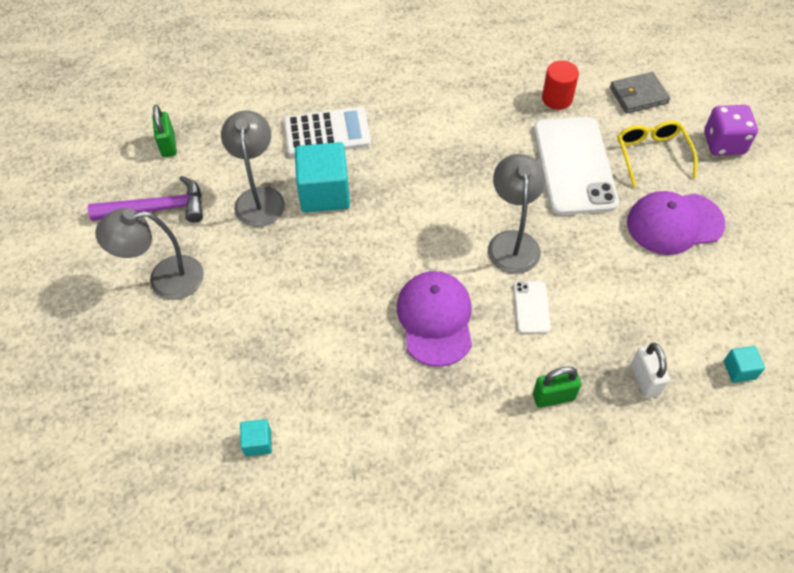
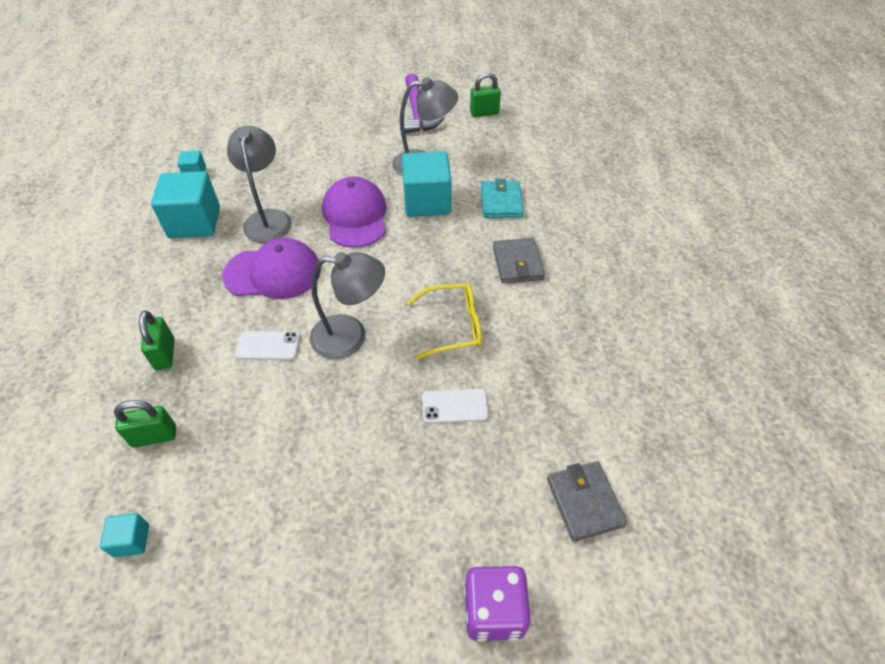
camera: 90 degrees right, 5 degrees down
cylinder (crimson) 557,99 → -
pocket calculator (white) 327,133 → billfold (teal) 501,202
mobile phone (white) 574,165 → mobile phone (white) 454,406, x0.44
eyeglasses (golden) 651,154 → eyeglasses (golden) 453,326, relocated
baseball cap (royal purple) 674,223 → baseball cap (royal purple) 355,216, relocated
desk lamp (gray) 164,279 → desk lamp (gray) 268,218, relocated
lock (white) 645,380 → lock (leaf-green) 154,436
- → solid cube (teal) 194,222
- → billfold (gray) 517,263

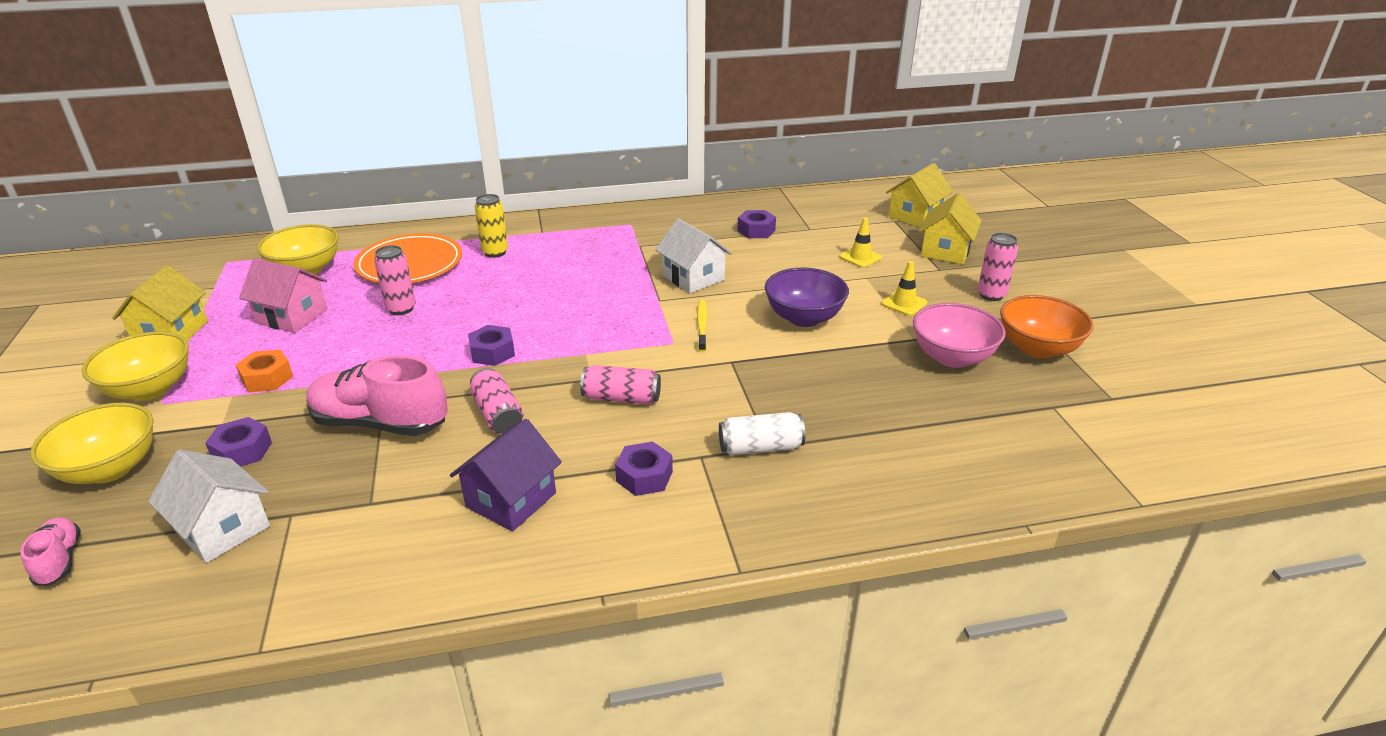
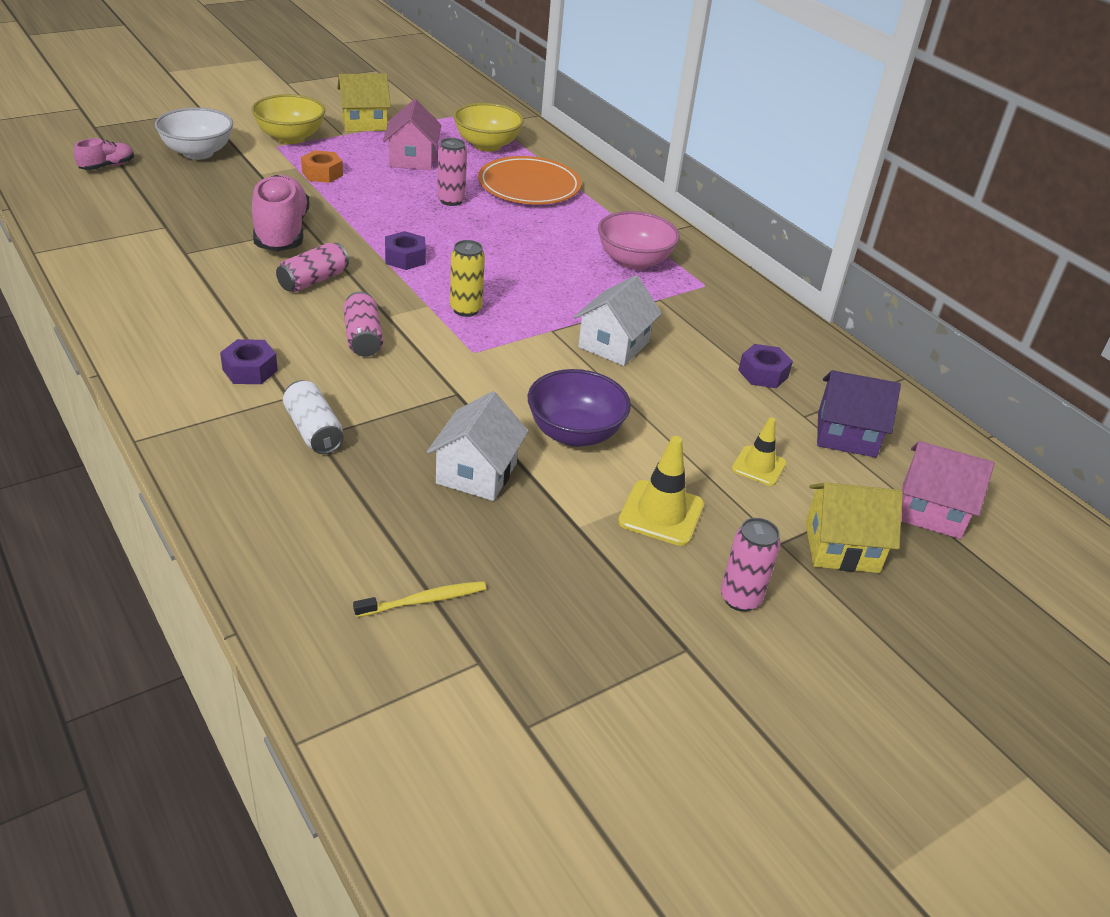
camera: 65 degrees right, 5 degrees up
cottage (golden) 915,216 → cottage (rosy) 931,510
can (golden) 495,252 → can (golden) 465,309, relocated
traffic cone (golden) 904,303 → traffic cone (golden) 661,513, x1.51
serving bowl (bright orange) 1037,348 → -
toothbrush (golden) 702,325 → toothbrush (golden) 424,600, relocated
serving bowl (rosy) 952,357 → serving bowl (rosy) 634,261, relocated
serving bowl (golden) 110,469 → serving bowl (white) 198,153
hexagon nut (royal purple) 242,451 → -
cottage (royal purple) 511,500 → cottage (royal purple) 846,435, relocated
cottage (white) 222,528 → cottage (white) 476,473, relocated

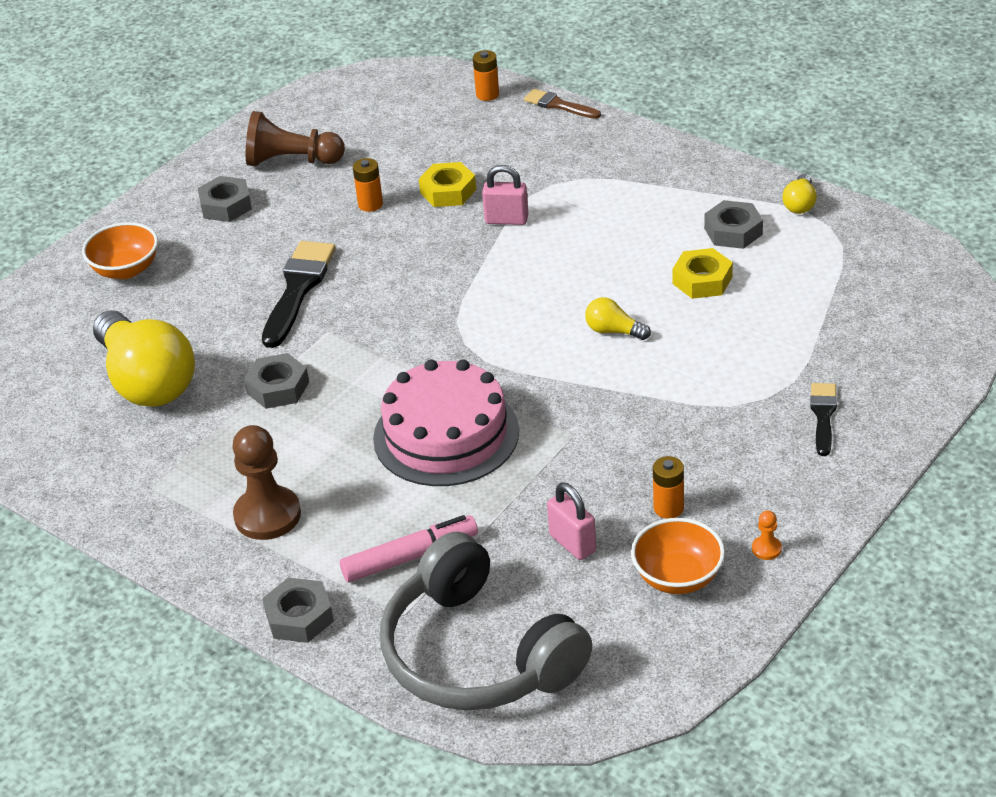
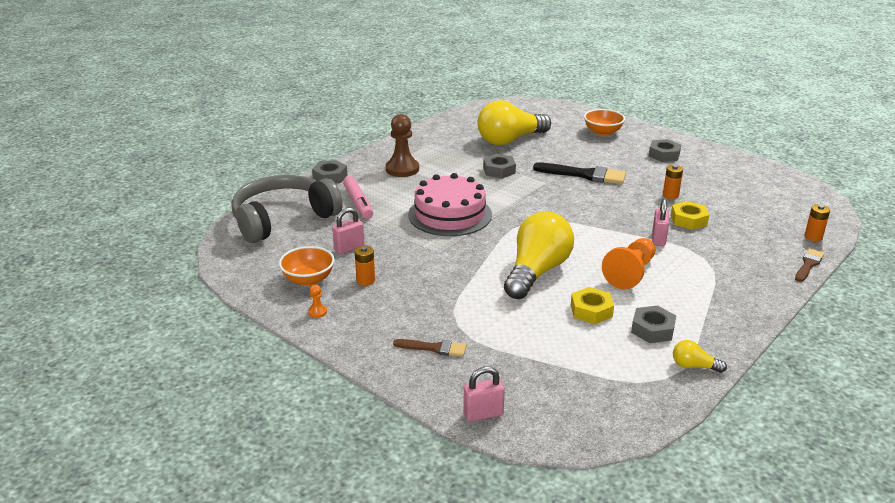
camera: 90 degrees right, 10 degrees down
chess pawn (dark brown) 292,161 → -
lightbulb (golden) 614,331 → lightbulb (golden) 536,272, x2.37
brush (jet-black) 823,415 → brush (dark brown) 434,348
- → chess pawn (bright orange) 630,273
- → lock (rosy) 483,414

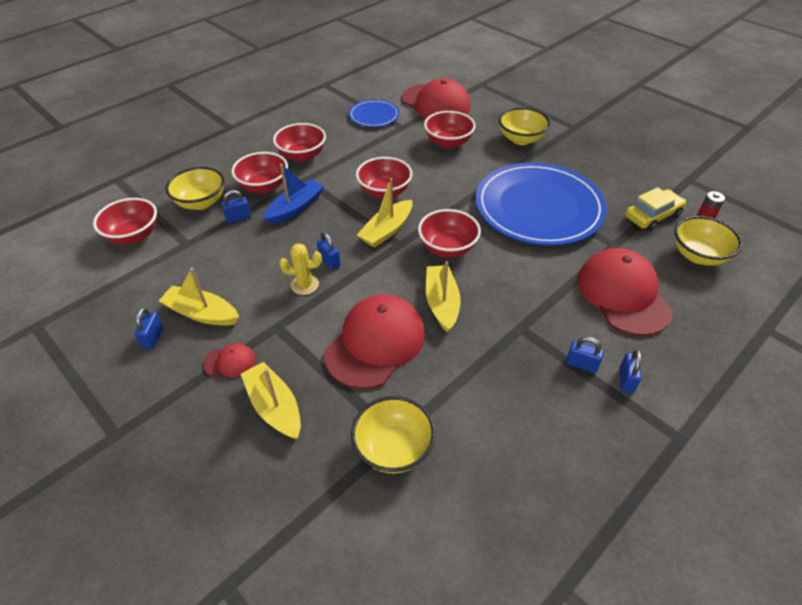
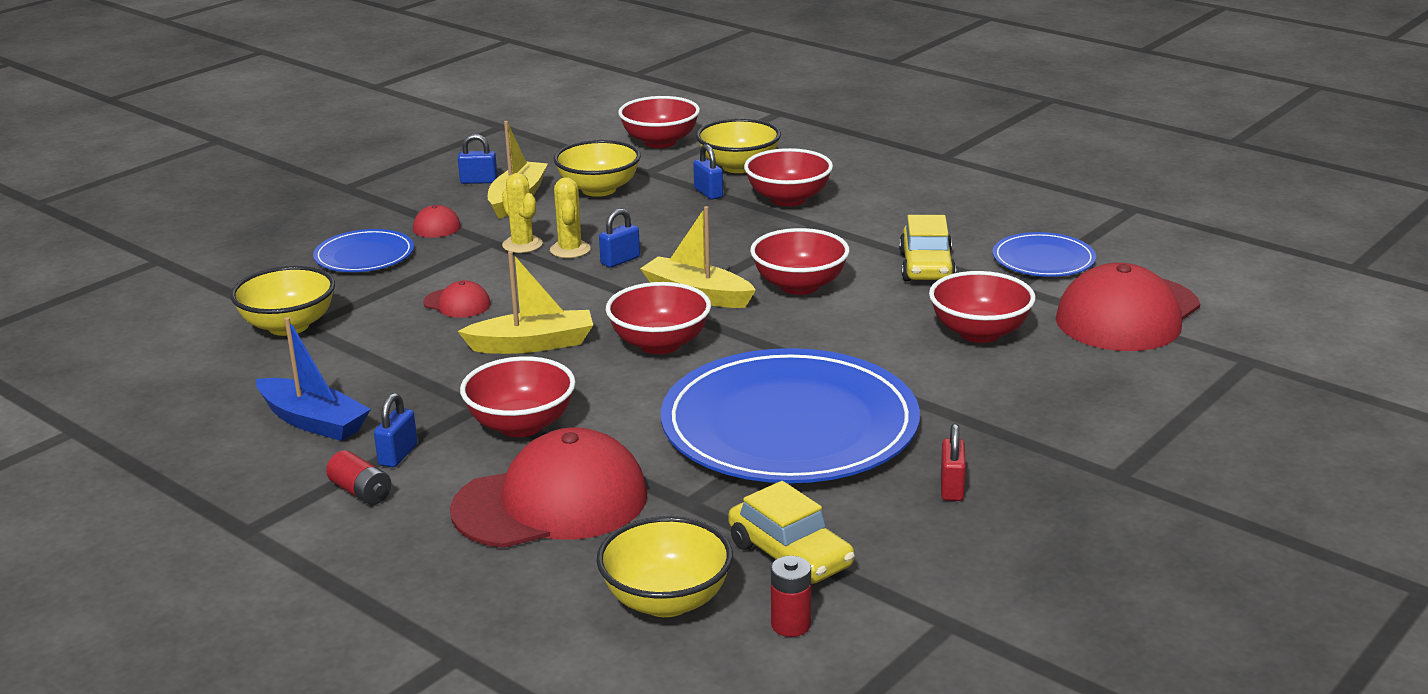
camera: 85 degrees right, 20 degrees down
serving bowl (golden) 521,139 → serving bowl (golden) 599,189, relocated
serving bowl (crimson) 302,156 → serving bowl (crimson) 521,425, relocated
boat (cobalt) 295,208 → boat (cobalt) 313,421, relocated
baseball cap (crimson) 375,343 → baseball cap (crimson) 457,303, x0.44
lock (cobalt) 626,380 → AA battery (crimson) 361,492
boat (golden) 274,407 → dinner plate (cobalt) 364,256
- → saguaro cactus (golden) 522,245
- → automobile (golden) 926,267
- → lock (crimson) 951,488

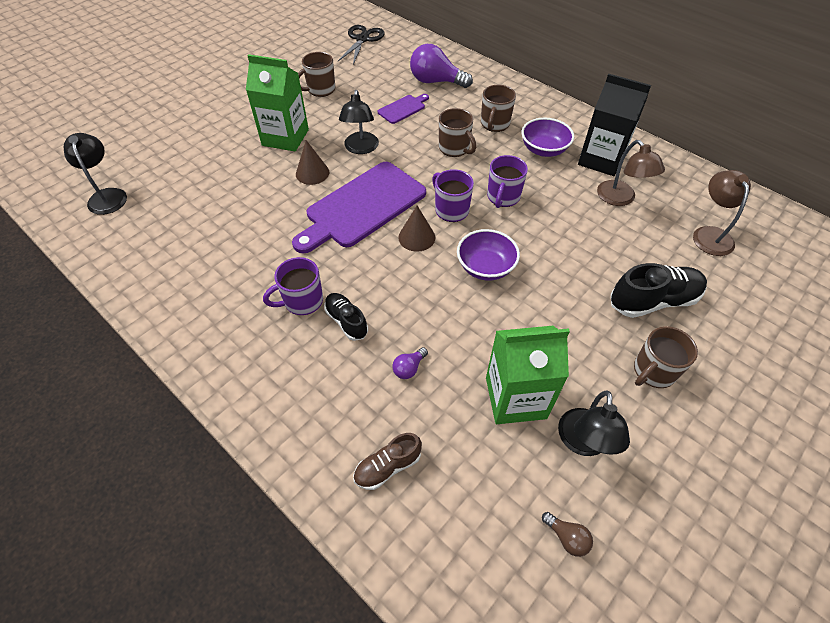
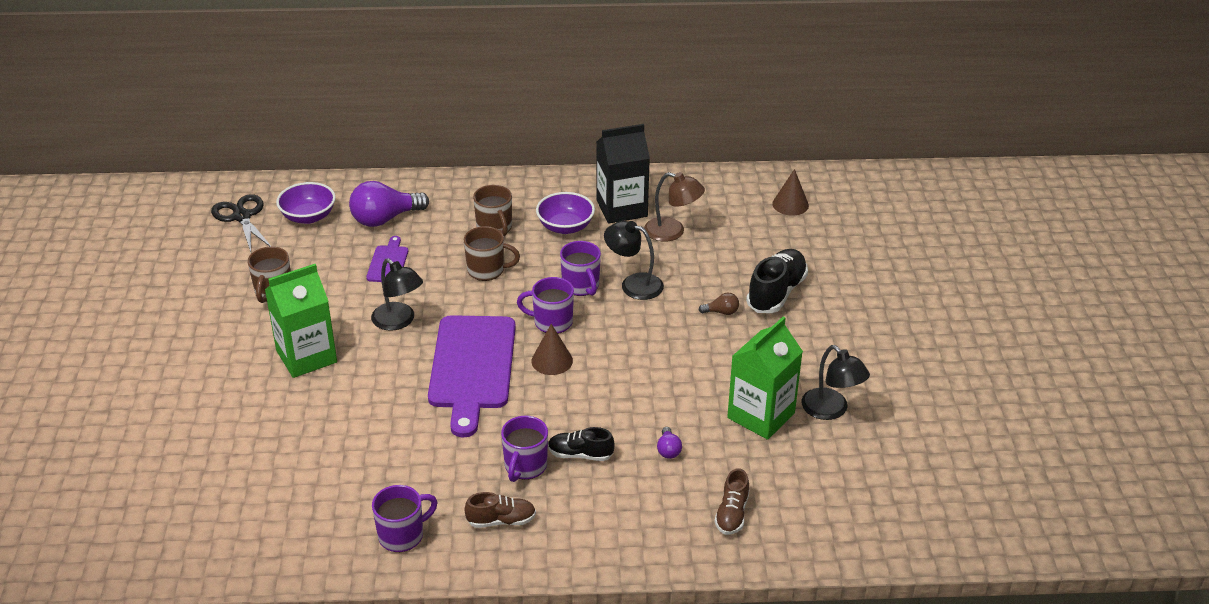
camera: 45 degrees left, 15 degrees down
desk lamp (jet-black) 107,196 → desk lamp (jet-black) 633,284, relocated
solid cone (dark brown) 312,173 → solid cone (dark brown) 790,204, relocated
desk lamp (dark brown) 710,234 → -
serving bowl (royal purple) 485,267 → serving bowl (royal purple) 308,216, relocated
tea mug (dark brown) 653,371 → -
lightbulb (dark brown) 567,537 → lightbulb (dark brown) 721,312, relocated
- → tea mug (royal purple) 402,535
- → shoe (dark brown) 501,521

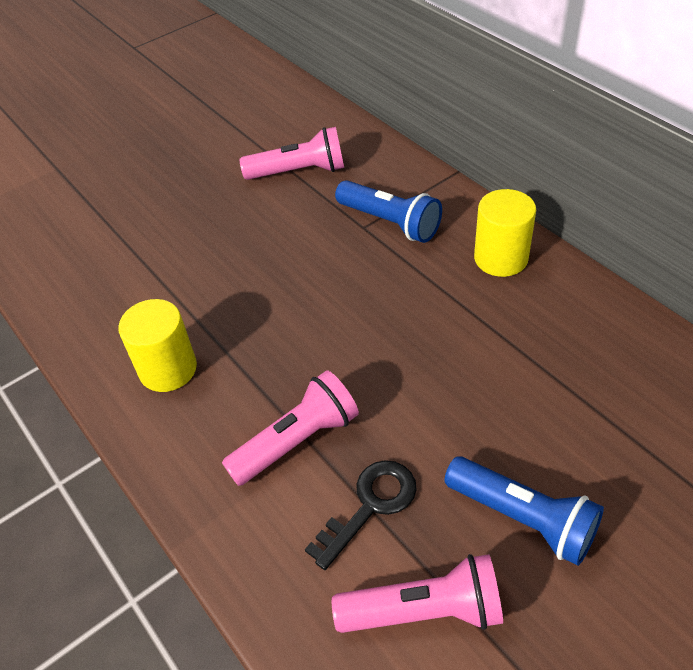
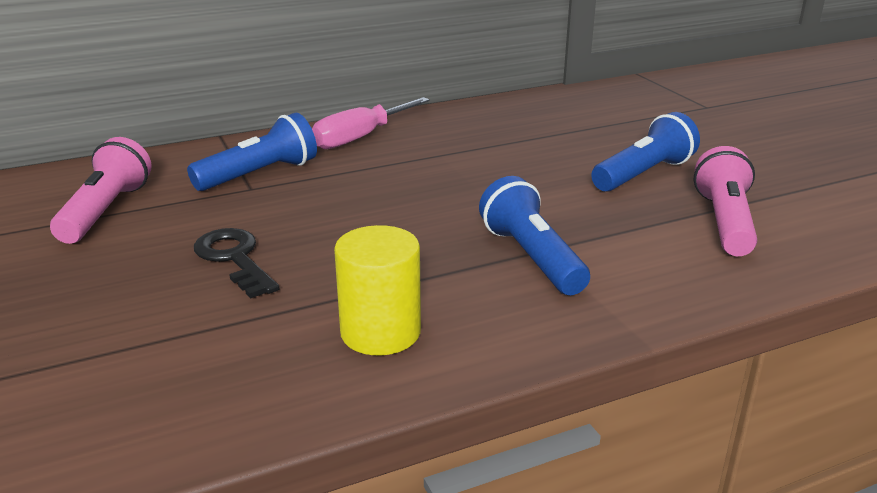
camera: 80 degrees left, 20 degrees down
cylinder (golden) 501,258 → screwdriver (rosy) 360,137
flashlight (rosy) 297,441 → flashlight (cobalt) 531,257
latchkey (jet-black) 370,506 → latchkey (jet-black) 235,259, relocated

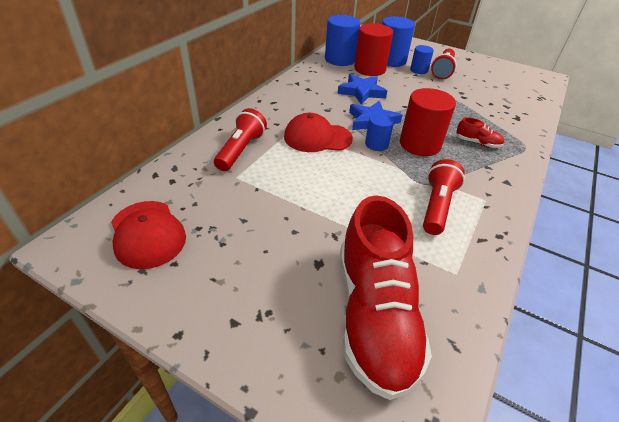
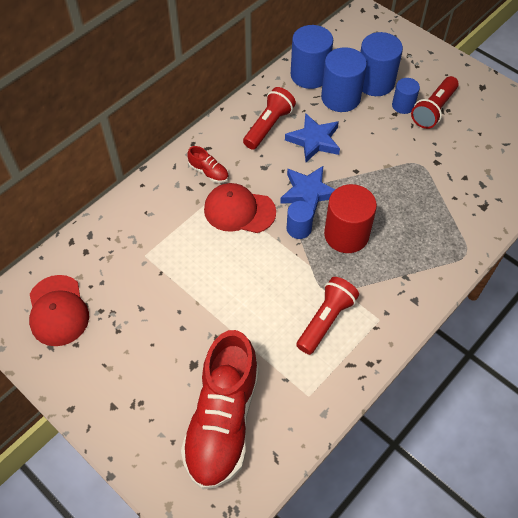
camera: 15 degrees right, 15 degrees up
cylinder (crimson) 370,69 → cylinder (cobalt) 340,98
flashlight (crimson) 241,150 → flashlight (crimson) 269,126, relocated
shoe (crimson) 477,143 → shoe (crimson) 209,172, relocated

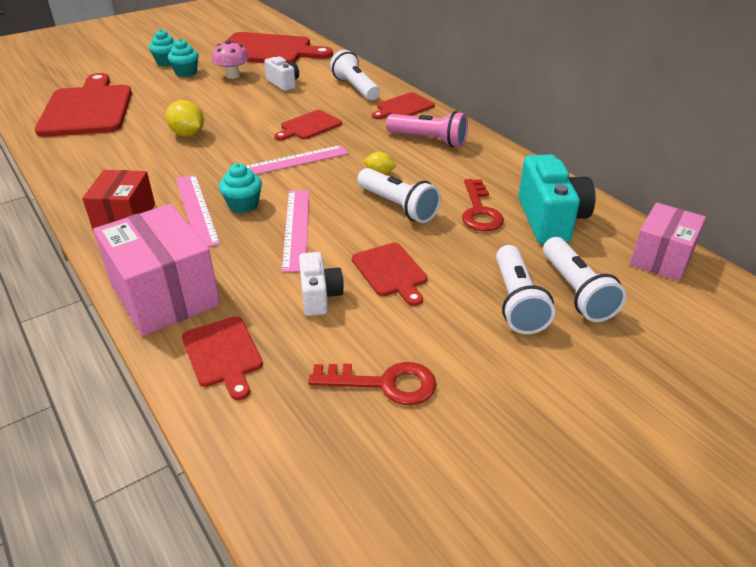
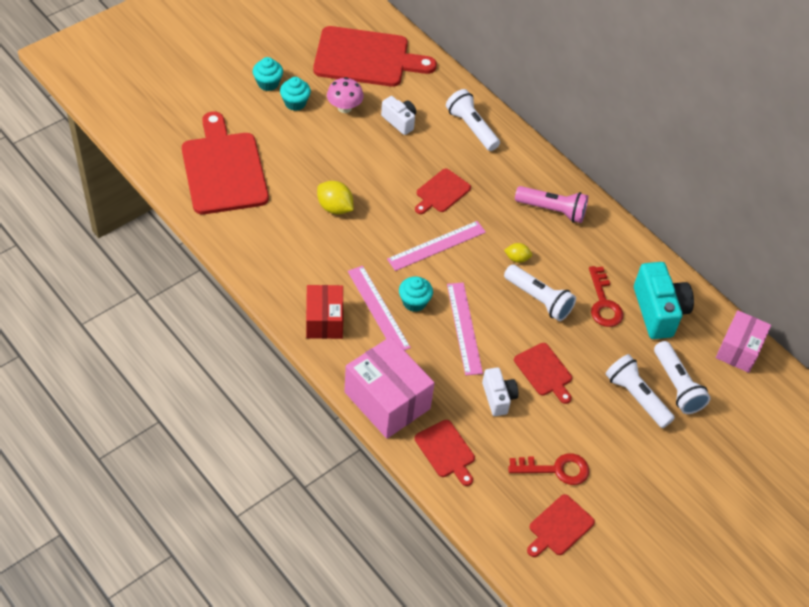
camera: 10 degrees left, 15 degrees up
bread board (crimson) 403,107 → bread board (crimson) 559,527, relocated
flashlight (white) 517,302 → flashlight (white) 636,397, 150 degrees clockwise

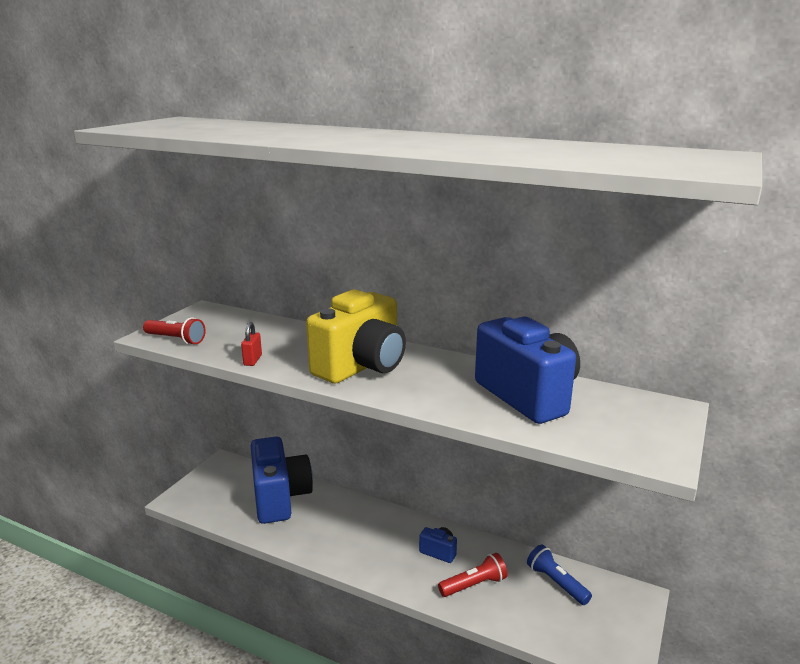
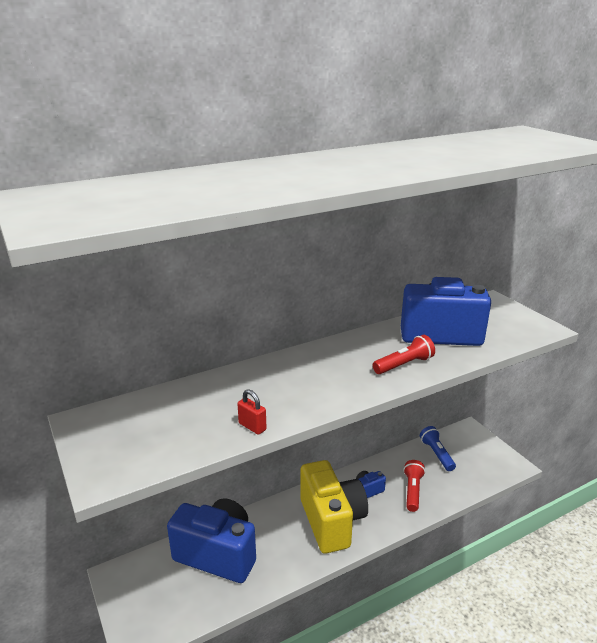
camera: 55 degrees left, 5 degrees up
compact camera (golden) 361,367 → compact camera (golden) 331,521, relocated
flashlight (crimson) 176,339 → flashlight (crimson) 404,365, relocated
flashlight (cobalt) 556,583 → flashlight (cobalt) 436,454, 75 degrees clockwise

